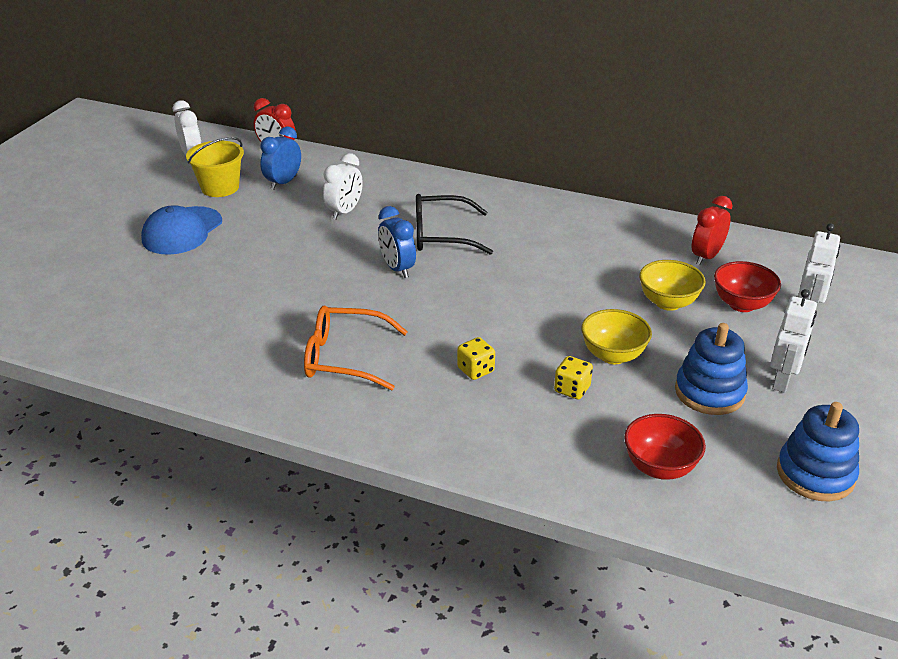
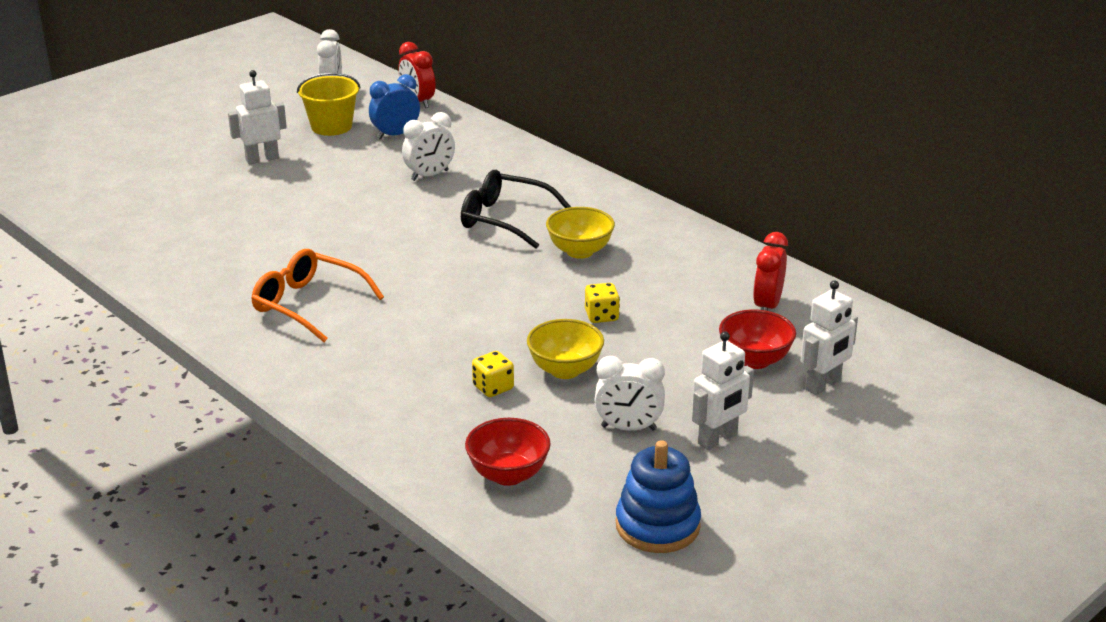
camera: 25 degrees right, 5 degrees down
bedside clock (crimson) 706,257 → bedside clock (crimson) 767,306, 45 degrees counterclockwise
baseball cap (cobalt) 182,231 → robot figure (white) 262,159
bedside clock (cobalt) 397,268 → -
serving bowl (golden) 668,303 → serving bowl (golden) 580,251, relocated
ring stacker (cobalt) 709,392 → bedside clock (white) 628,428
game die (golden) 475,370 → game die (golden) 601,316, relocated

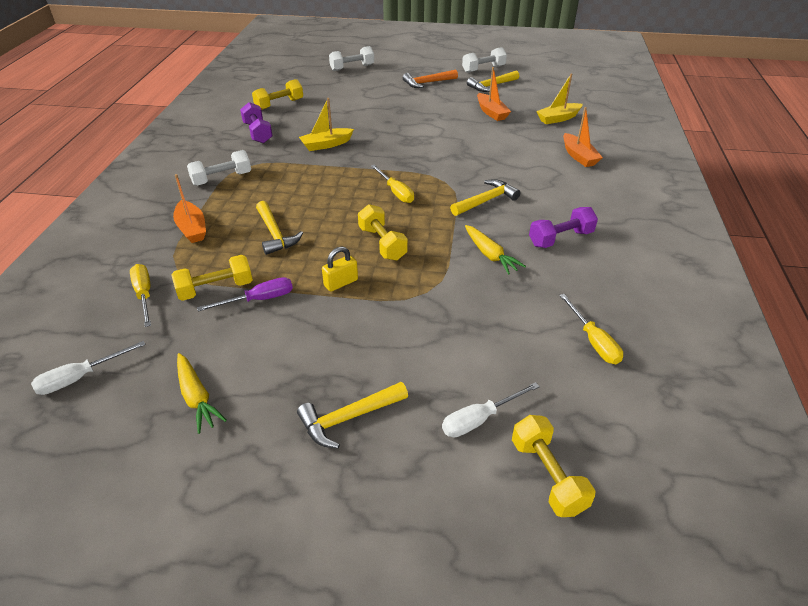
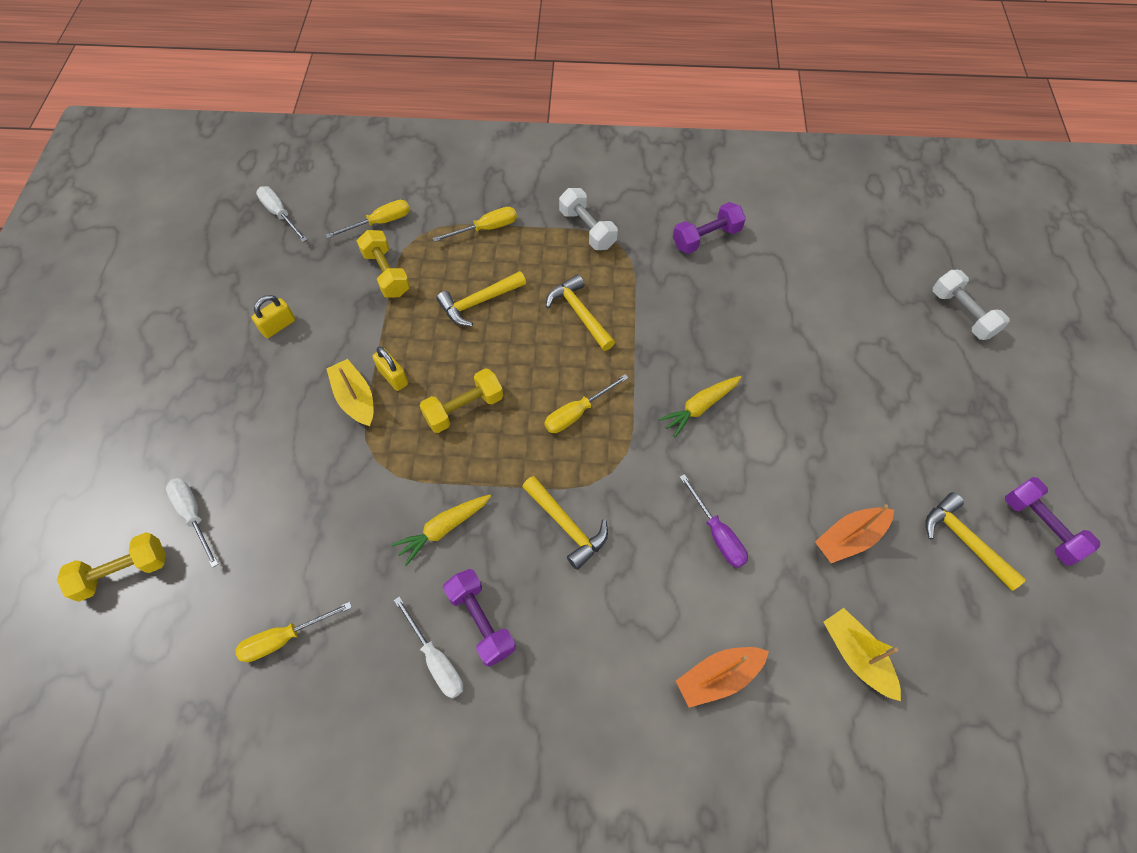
camera: 85 degrees right, 20 degrees up
free weight (white) 483,69 → free weight (royal purple) 1040,527
claw hammer (bright orange) 427,83 → -
free weight (golden) 279,104 → -
boat (golden) 326,145 → boat (golden) 355,399, relocated
boat (bright orange) 192,228 → screwdriver (golden) 486,228
screwdriver (royal purple) 259,300 → screwdriver (royal purple) 717,533, relocated
toy carrot (golden) 197,397 → toy carrot (golden) 699,407, relocated
claw hammer (golden) 348,418 → claw hammer (golden) 579,313, relocated
- → lock (golden) 278,326
- → screwdriver (white) 436,659

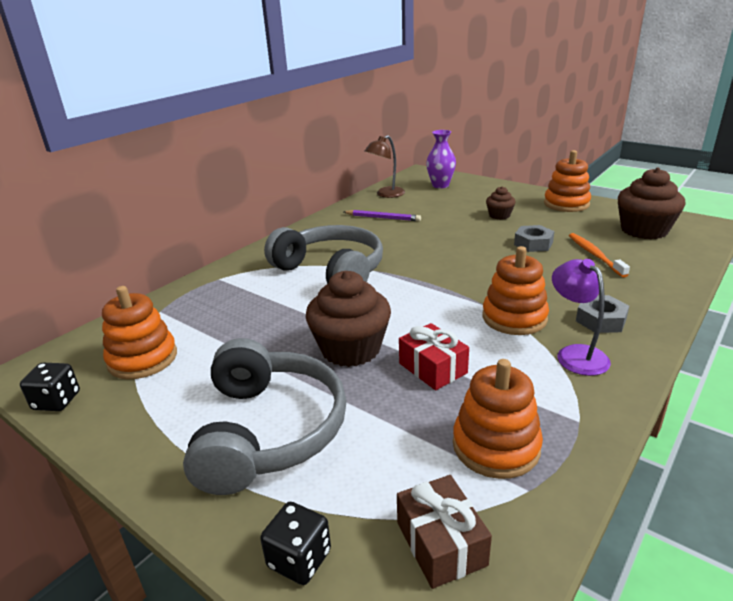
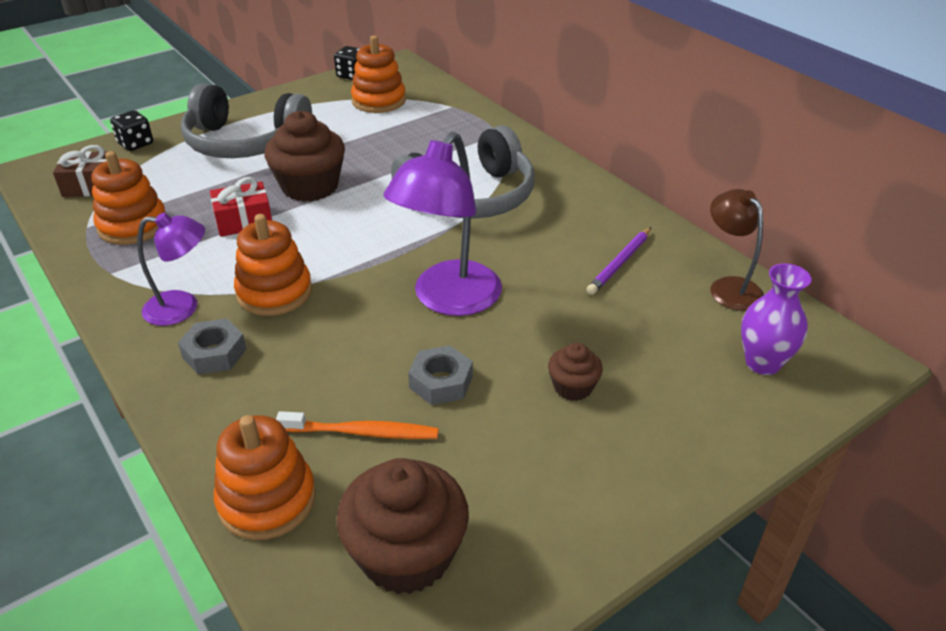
camera: 105 degrees right, 10 degrees up
ring stacker (bright orange) 566,204 → ring stacker (bright orange) 267,500, relocated
- → desk lamp (royal purple) 448,300

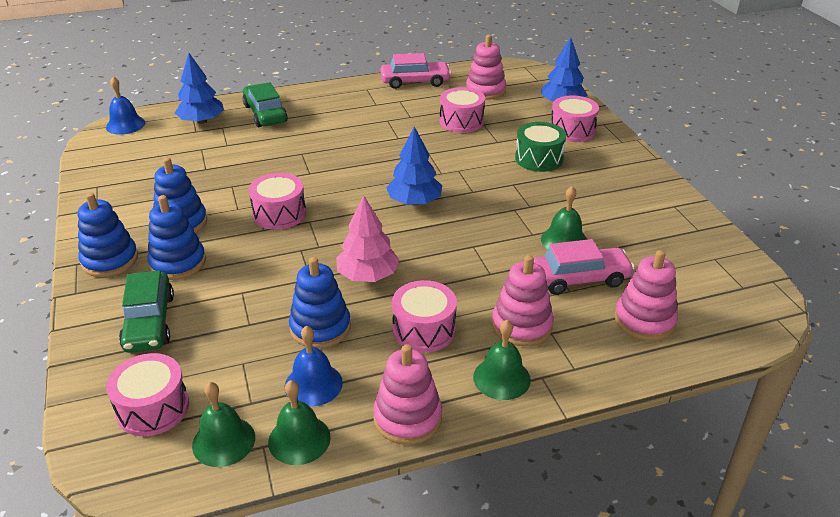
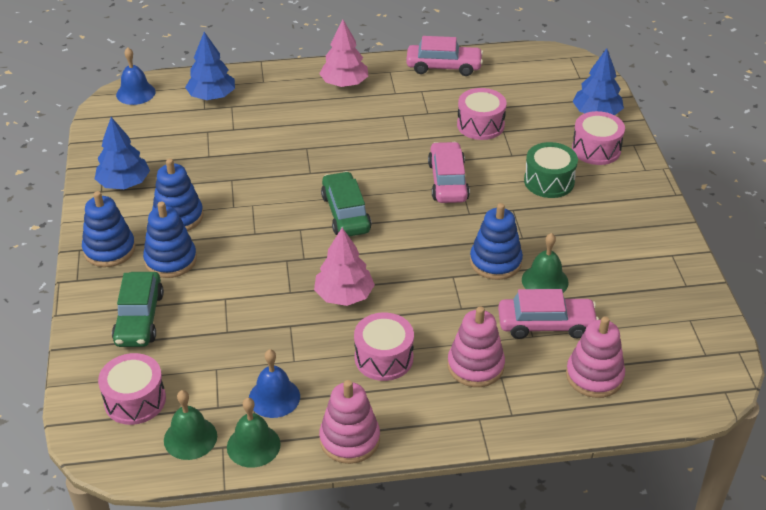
camera: 10 degrees right, 5 degrees up
ring stacker (rosy) 485,90 → -
automobile (leaf-green) 265,114 → automobile (leaf-green) 346,213, relocated
toy tree (cobalt) 414,202 → toy tree (cobalt) 124,183, relocated
snare drum (rosy) 279,214 → -
ring stacker (cobalt) 320,327 → ring stacker (cobalt) 495,262, relocated
bell (leaf-green) 501,378 → -
- → toy tree (rosy) 344,83
- → automobile (rosy) 448,181

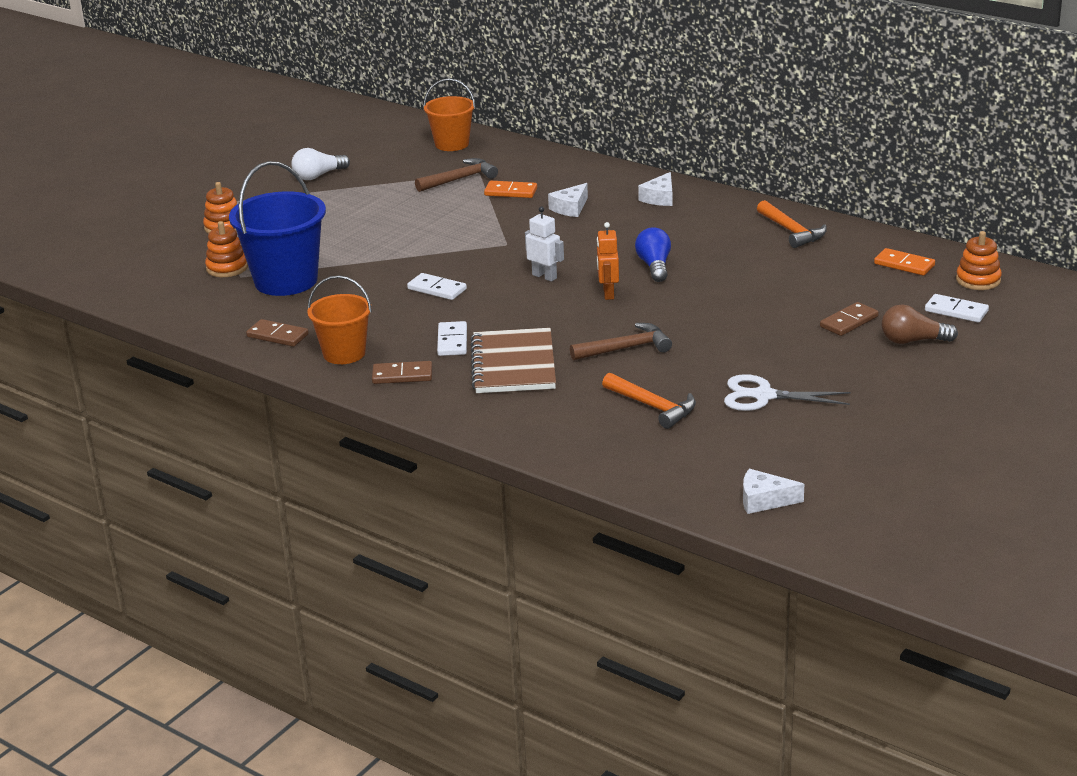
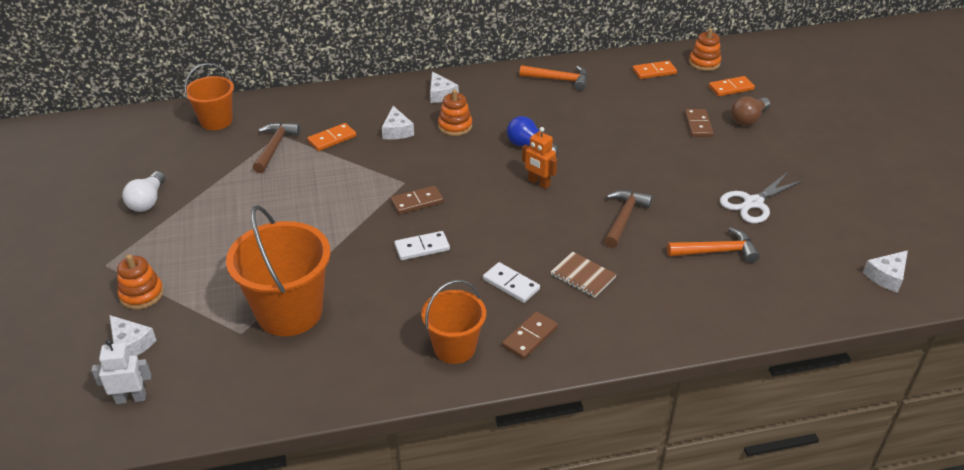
camera: 50 degrees left, 10 degrees up
sand bucket (cobalt) 286,281 → sand bucket (bright orange) 289,312
robot figure (white) 544,276 → robot figure (white) 131,398, relocated
ring stacker (bright orange) 227,268 → ring stacker (bright orange) 455,126, relocated
domino (white) 956,311 → domino (bright orange) 731,88
domino (dark brown) 277,336 → domino (dark brown) 417,202, relocated
notepad (dark brown) 513,364 → notepad (dark brown) 583,276, x0.55
- → cheese wedge (white) 130,344

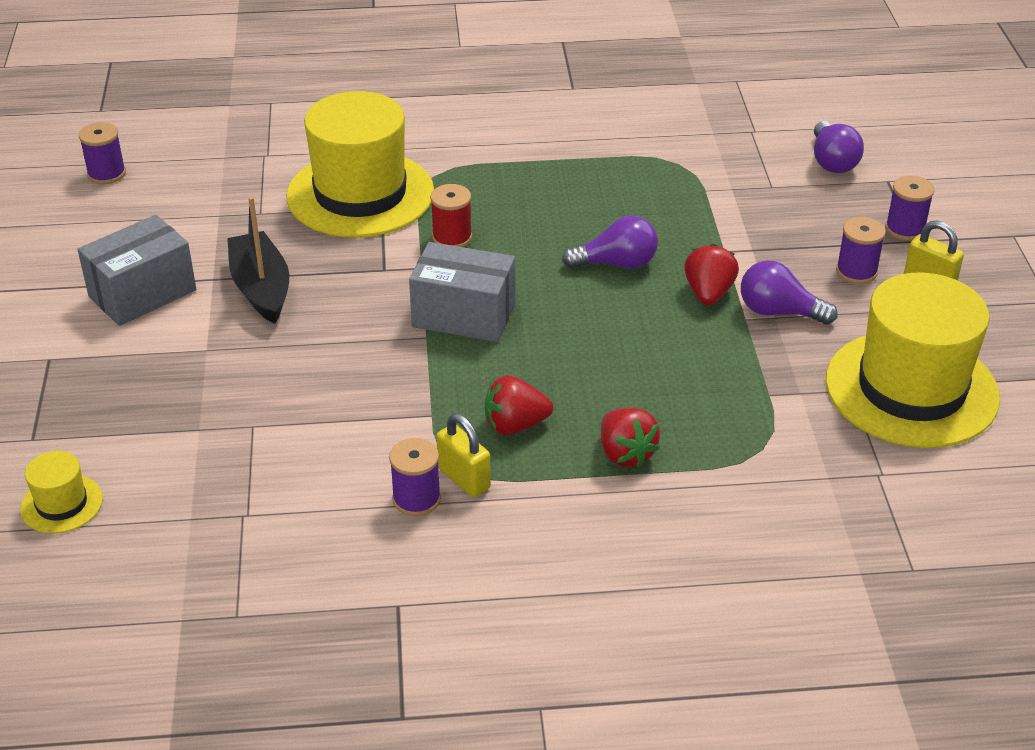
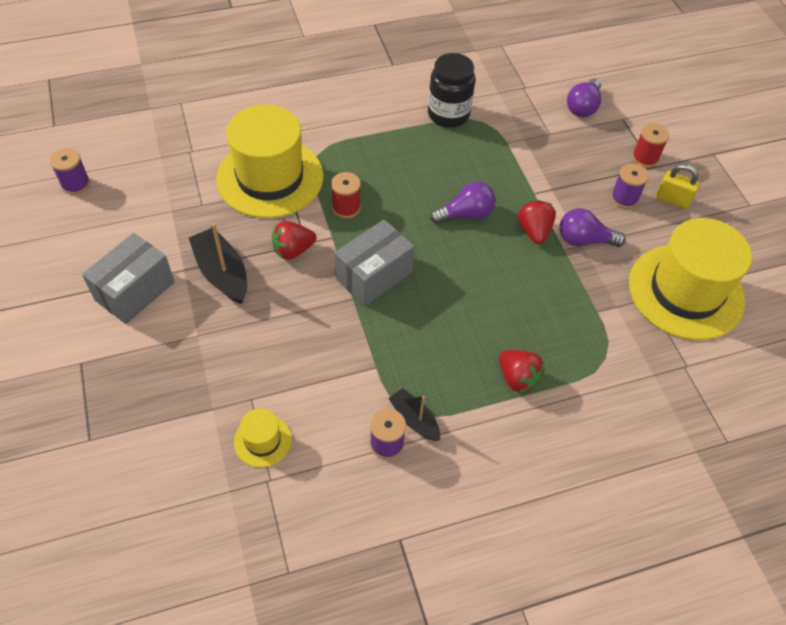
camera: 15 degrees left, 15 degrees up
lightbulb (royal purple) 832,162 → lightbulb (royal purple) 583,107, 45 degrees clockwise
reel of thread (royal purple) 905,229 → reel of thread (crimson) 645,158
parcel (gray) 463,315 → parcel (gray) 374,275, 45 degrees counterclockwise
toy strawberry (crimson) 515,425 → toy strawberry (crimson) 293,250, relocated
lock (golden) 464,478 → boat (jet-black) 414,419
tall hat (golden) 62,504 → tall hat (golden) 262,440, relocated
- → preserve jar (jet-black) 448,114

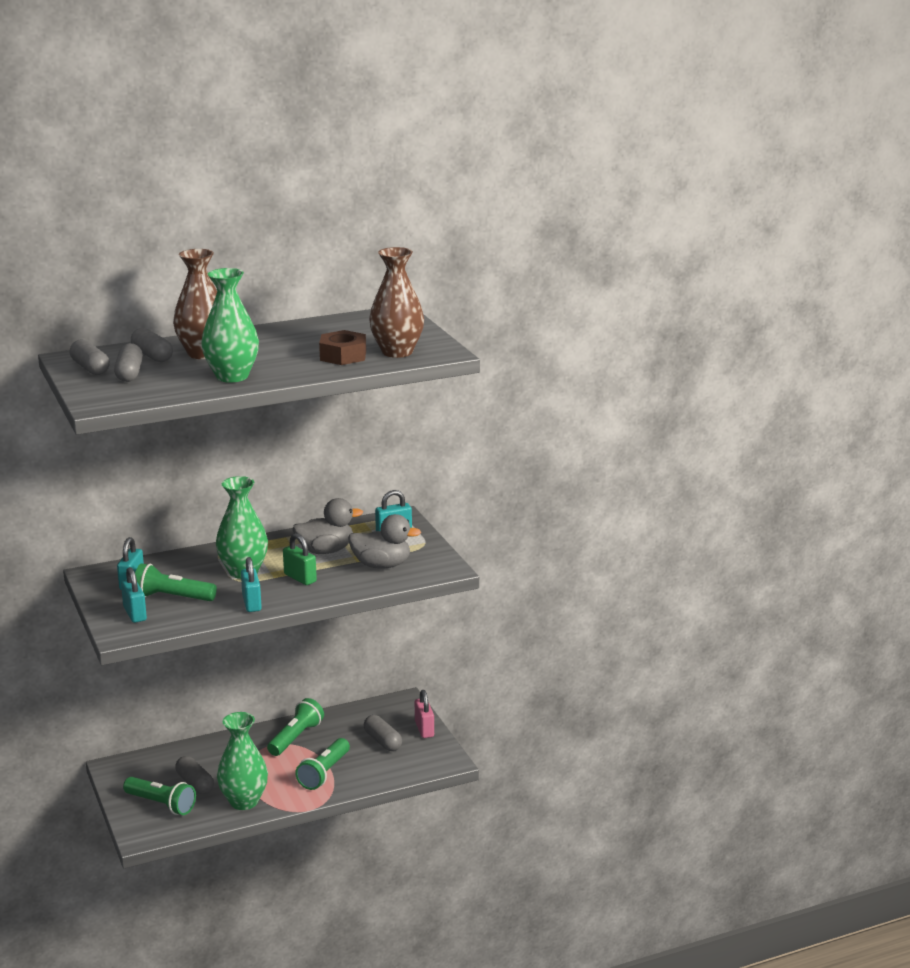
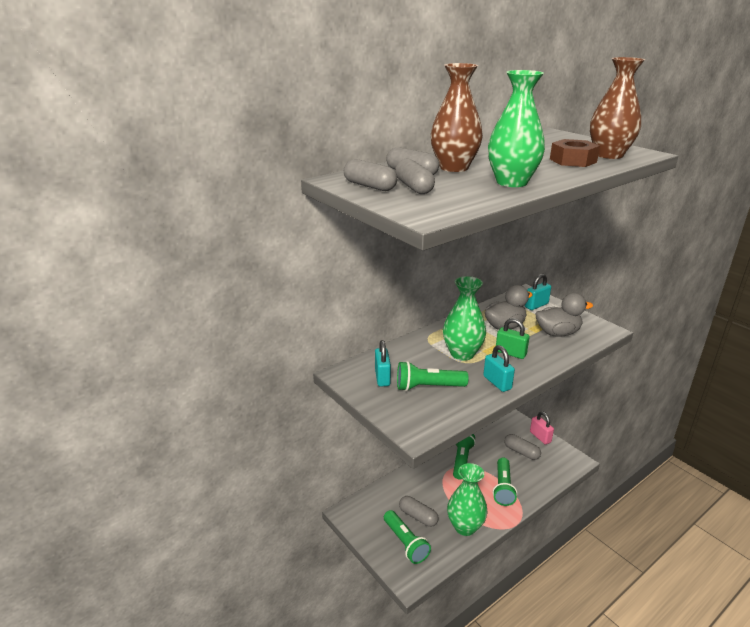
camera: 15 degrees left, 5 degrees up
lock (teal) 135,614 → -
flashlight (leaf-green) 161,804 → flashlight (leaf-green) 405,543, 45 degrees clockwise

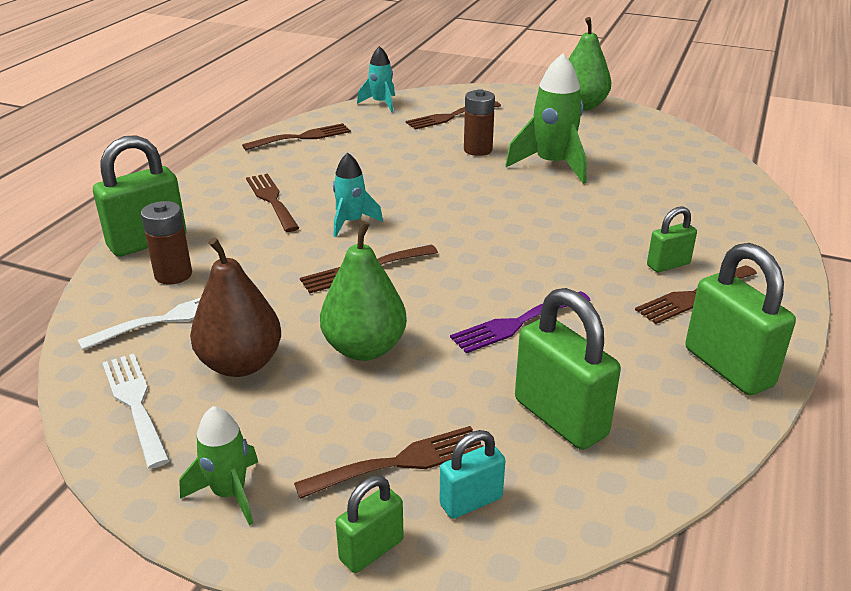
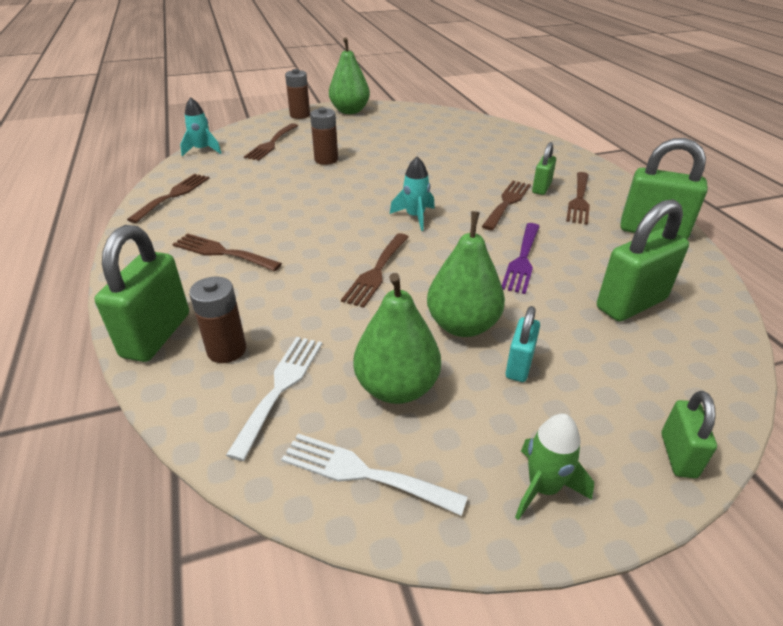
camera: 40 degrees left, 5 degrees up
rocket (leaf-green) 552,165 → -
rocket (teal) 351,222 → rocket (teal) 415,217, relocated
pear fruit (dark brown) 241,364 → pear fruit (leaf-green) 396,387
lock (leaf-green) 560,418 → lock (leaf-green) 631,304, 45 degrees counterclockwise
fork (dark brown) 401,462 → fork (dark brown) 507,202, relocated
lock (teal) 471,501 → lock (teal) 519,365, relocated
- → AA battery (dark brown) 300,115

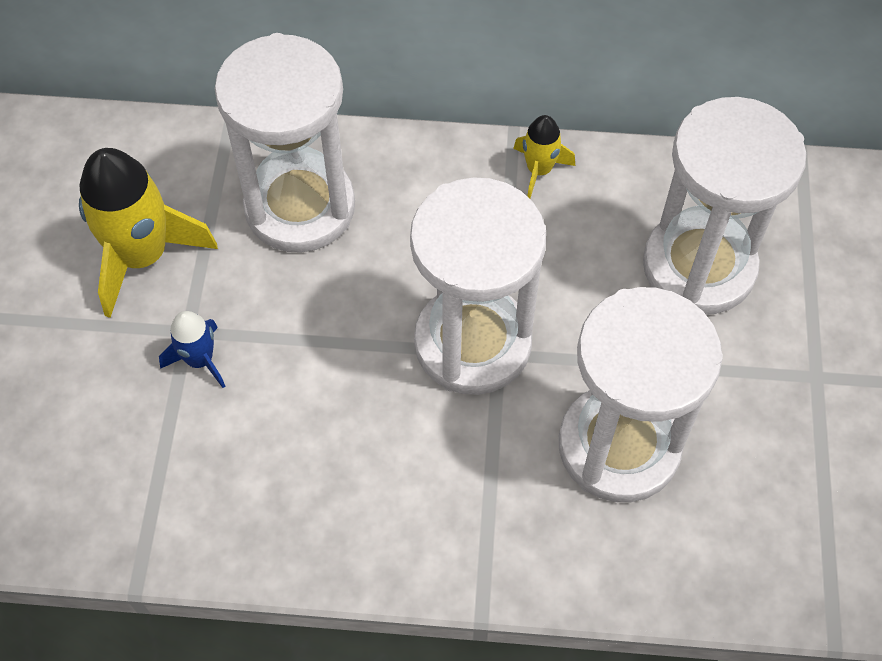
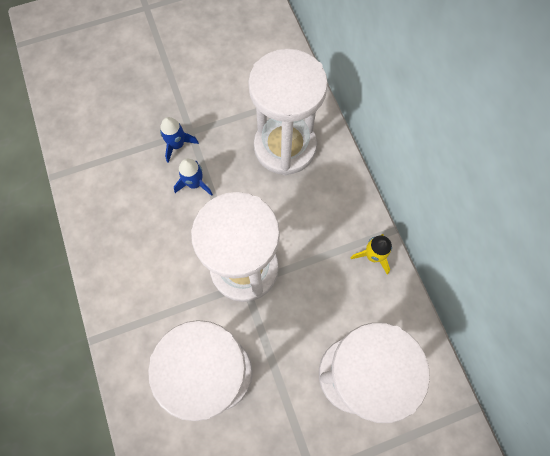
camera: 65 degrees right, 10 degrees up
rocket (golden) 143,256 → -
- → rocket (cobalt) 194,183

